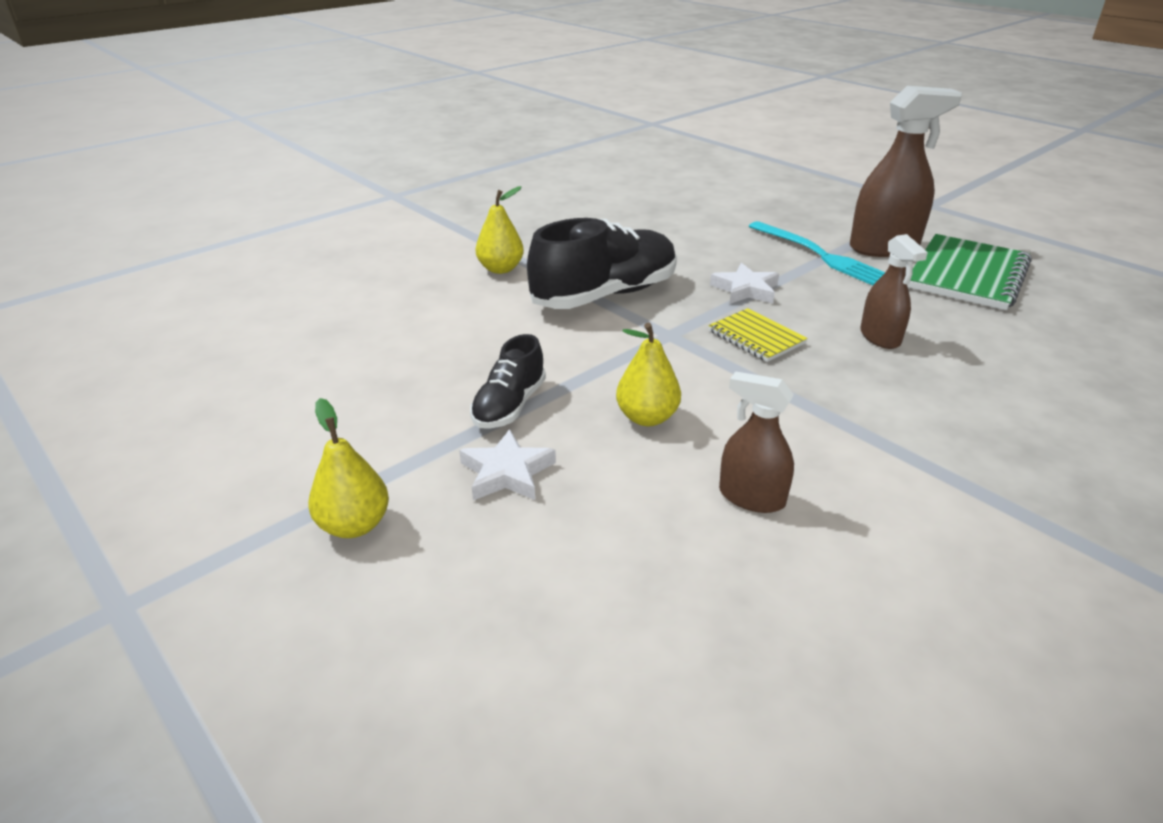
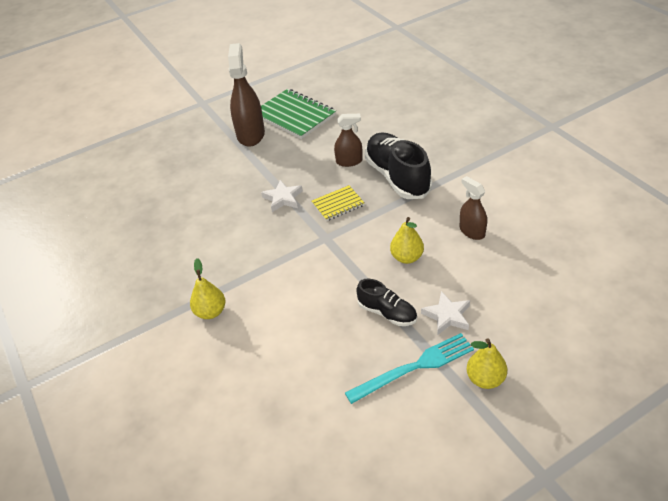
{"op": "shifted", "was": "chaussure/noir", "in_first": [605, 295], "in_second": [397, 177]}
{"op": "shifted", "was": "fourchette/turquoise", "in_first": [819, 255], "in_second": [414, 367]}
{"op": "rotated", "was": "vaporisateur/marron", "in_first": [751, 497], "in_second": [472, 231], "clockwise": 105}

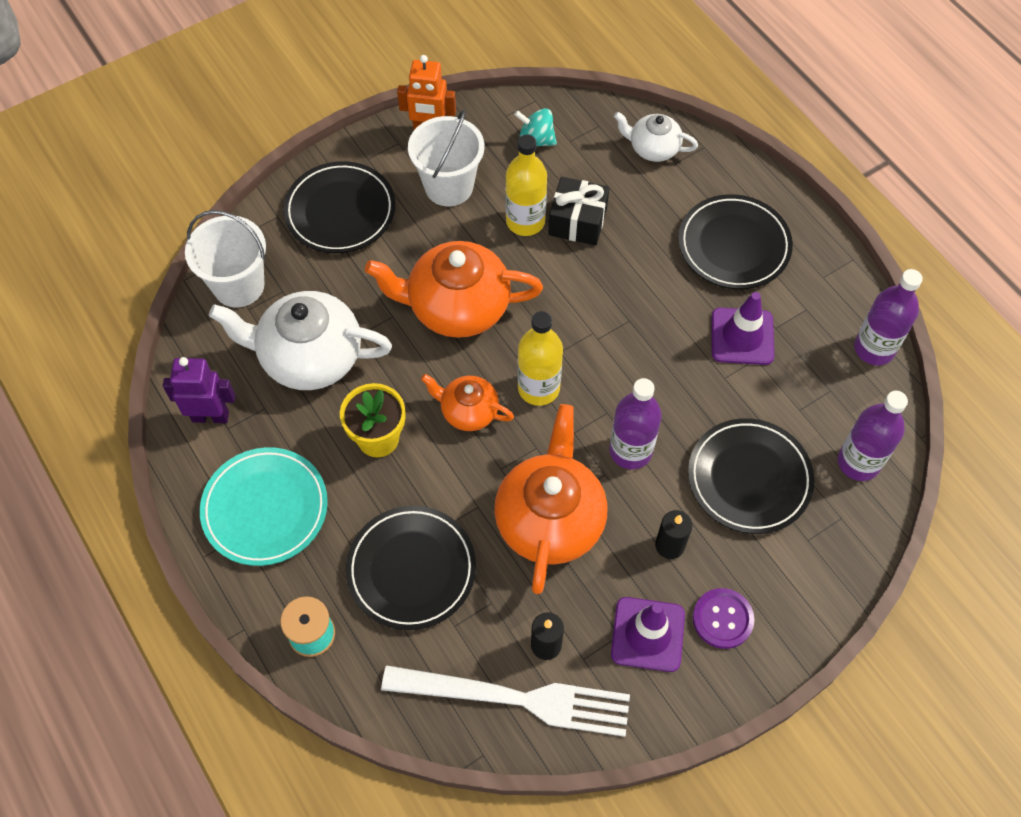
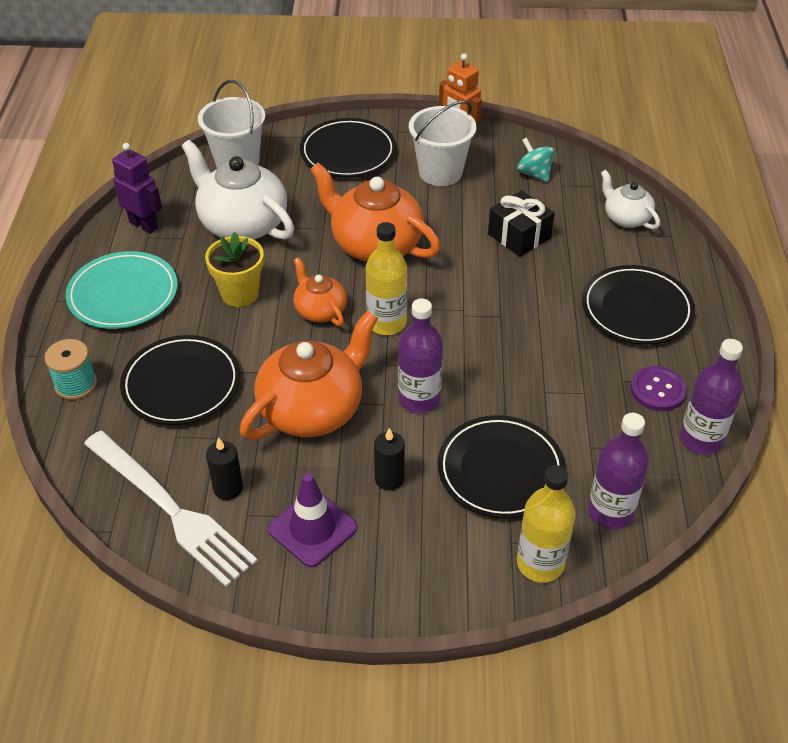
{"op": "shifted", "was": "bouteille/jaune", "in_first": [525, 221], "in_second": [540, 563]}
{"op": "gone", "was": "cône de chantier/violet", "in_first": [742, 336]}
{"op": "shifted", "was": "bouton/violet", "in_first": [722, 619], "in_second": [657, 390]}

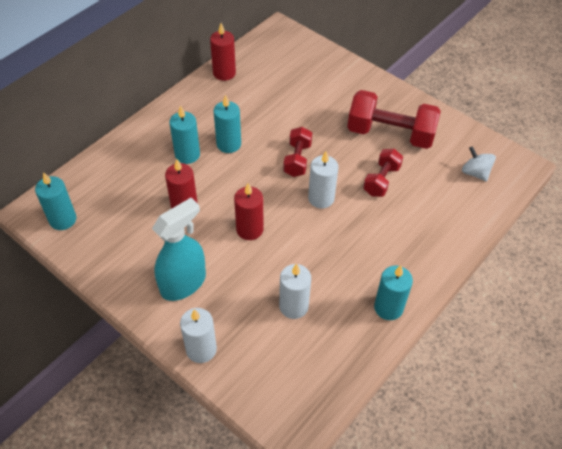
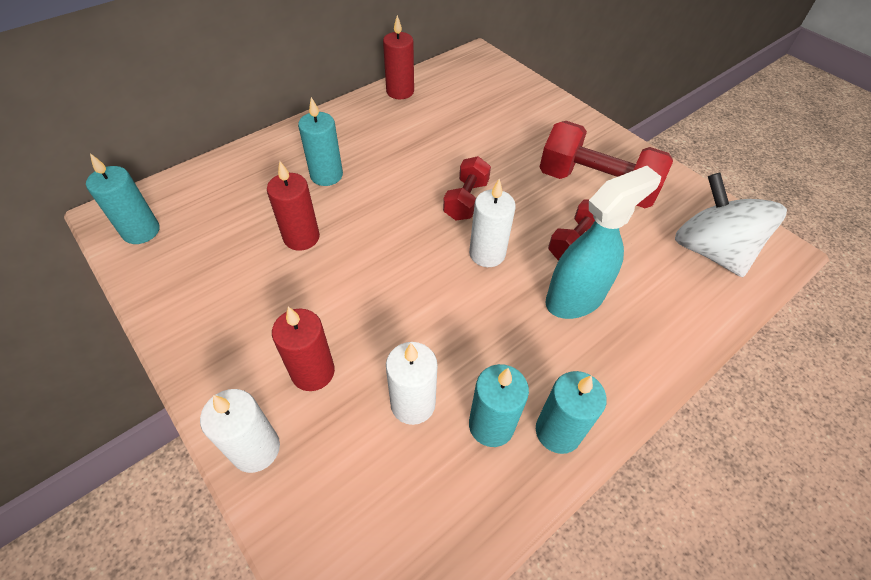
{"op": "shifted", "was": "bougie/turquoise", "in_first": [228, 144], "in_second": [491, 425]}
{"op": "scaled", "was": "toupie/blanc", "in_first": [475, 173], "in_second": [710, 250], "ratio": 1.91}
{"op": "shifted", "was": "bougie/rouge", "in_first": [249, 229], "in_second": [313, 372]}
{"op": "shifted", "was": "vaporisateur/turquoise", "in_first": [183, 283], "in_second": [575, 298]}

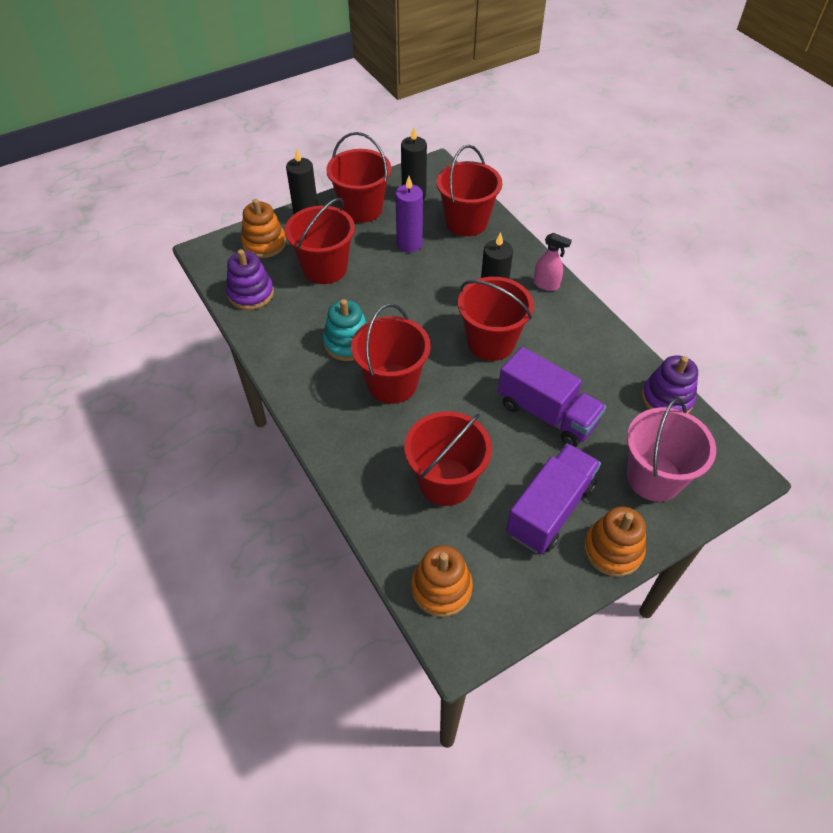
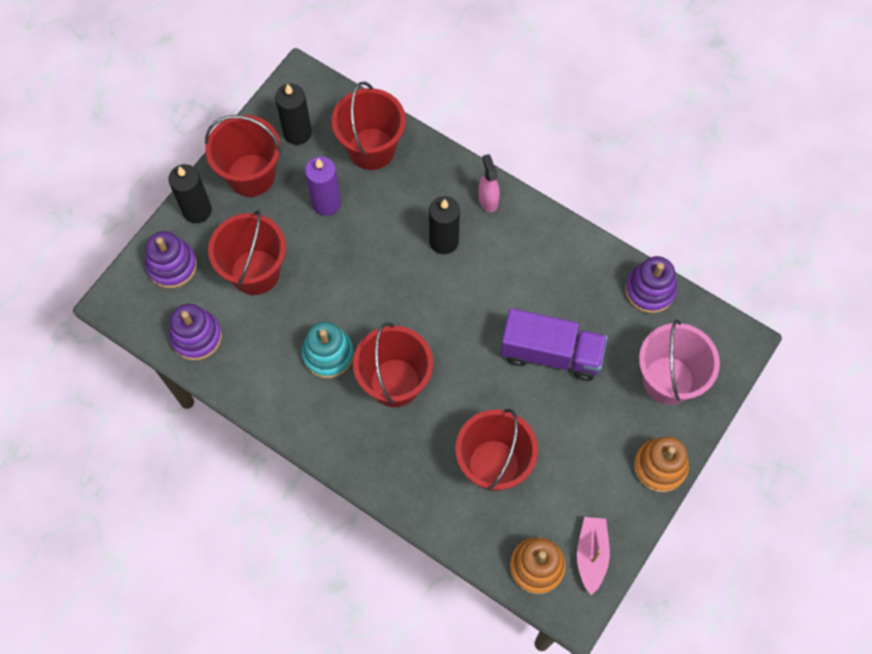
{"op": "repainted", "was": "jouet à empiler/orange", "now": "jouet à empiler/violet", "in_first": [264, 243], "in_second": [172, 266]}
{"op": "rotated", "was": "vaporisateur/rose", "in_first": [546, 285], "in_second": [488, 200], "clockwise": -105}
{"op": "gone", "was": "seau/rouge", "in_first": [491, 342]}
{"op": "gone", "was": "camion/violet", "in_first": [550, 510]}
{"op": "new", "now": "bateau/rose", "in_second": [591, 555]}

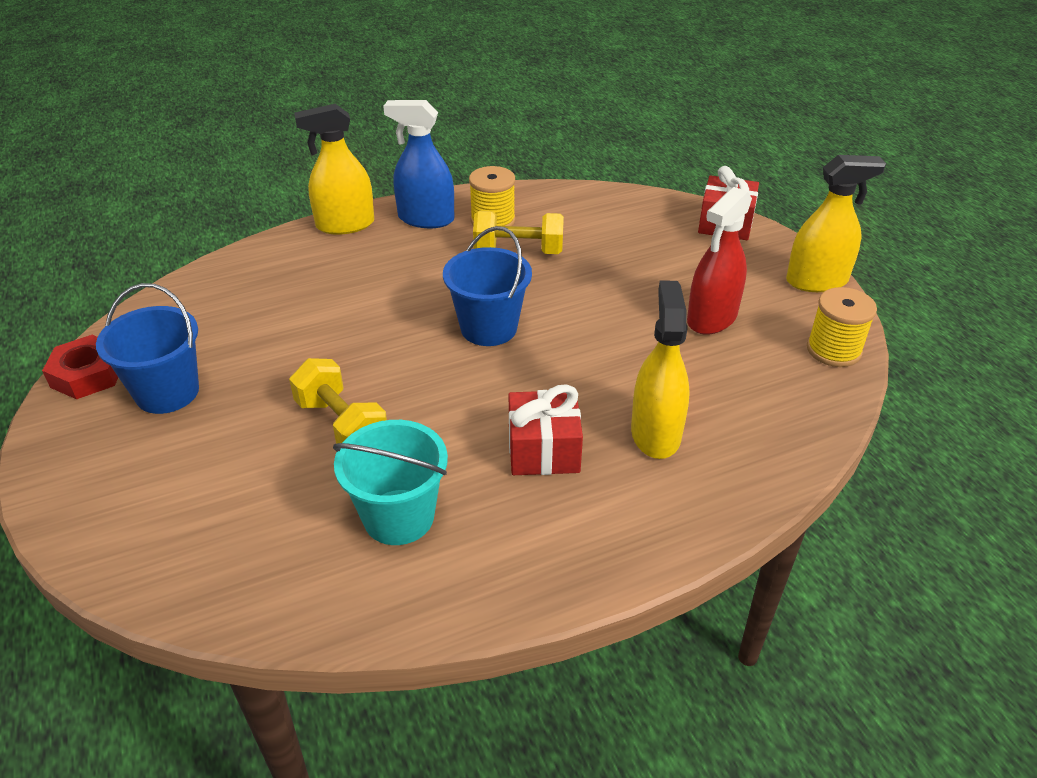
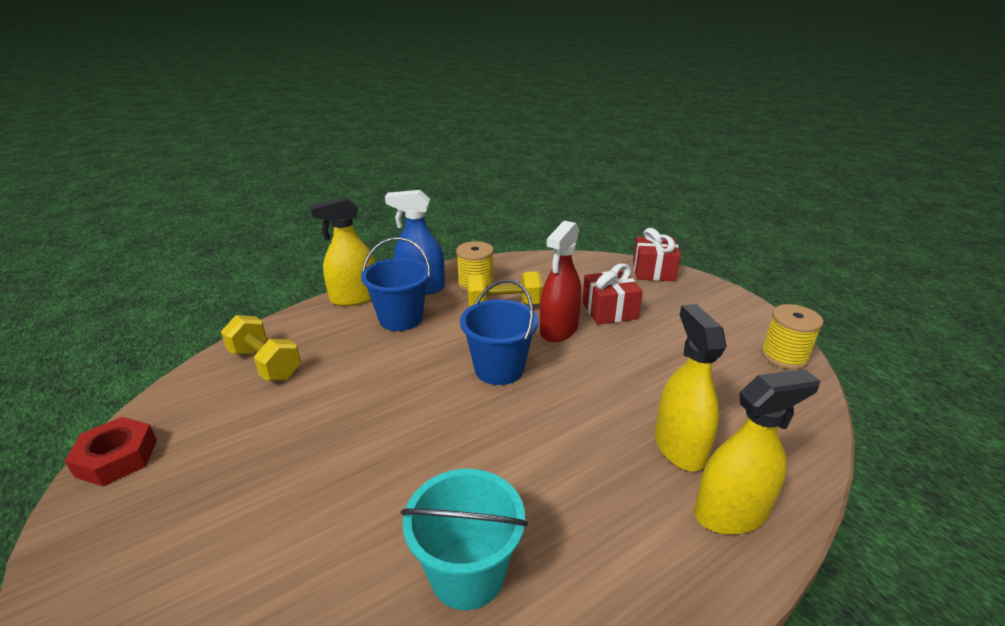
{"op": "shifted", "was": "vaporisateur/jaune", "in_first": [816, 281], "in_second": [730, 513]}
{"op": "shifted", "was": "vaporisateur/rouge", "in_first": [712, 318], "in_second": [559, 329]}
{"op": "shifted", "was": "seau/bleu", "in_first": [167, 392], "in_second": [401, 318]}
{"op": "shifted", "was": "haltère/jaune", "in_first": [342, 425], "in_second": [265, 364]}
{"op": "shifted", "was": "cadeau/rouge", "in_first": [543, 450], "in_second": [609, 310]}

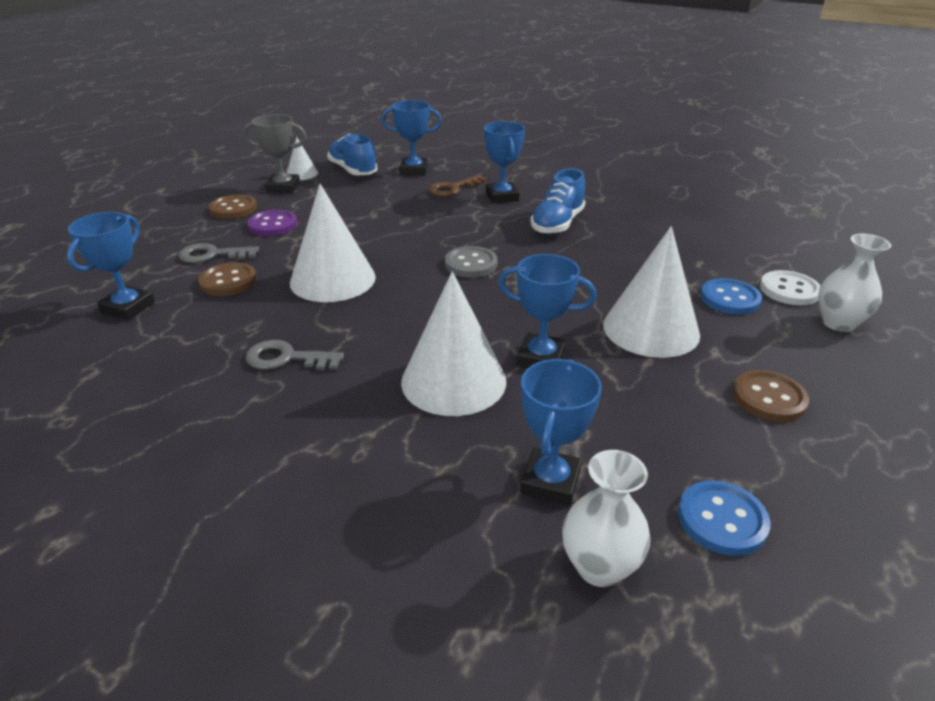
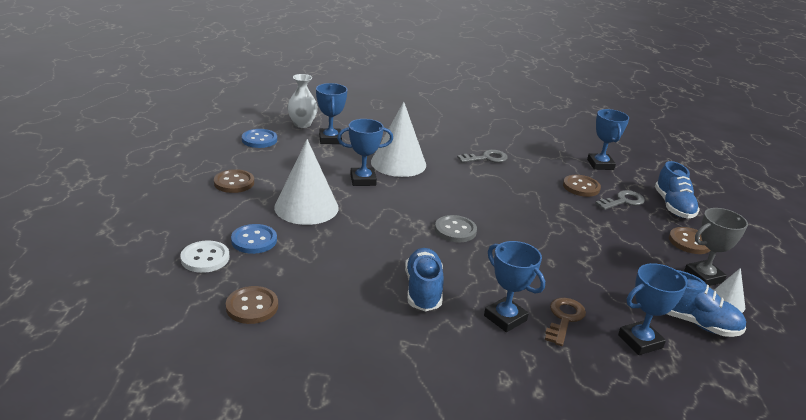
{"op": "gone", "was": "cône/blanc", "in_first": [333, 279]}
{"op": "gone", "was": "bouton/violet", "in_first": [273, 225]}
{"op": "gone", "was": "vase/blanc", "in_first": [838, 323]}
{"op": "new", "now": "chaussure/bleu", "in_second": [673, 206]}
{"op": "new", "now": "bouton/marron", "in_second": [252, 306]}

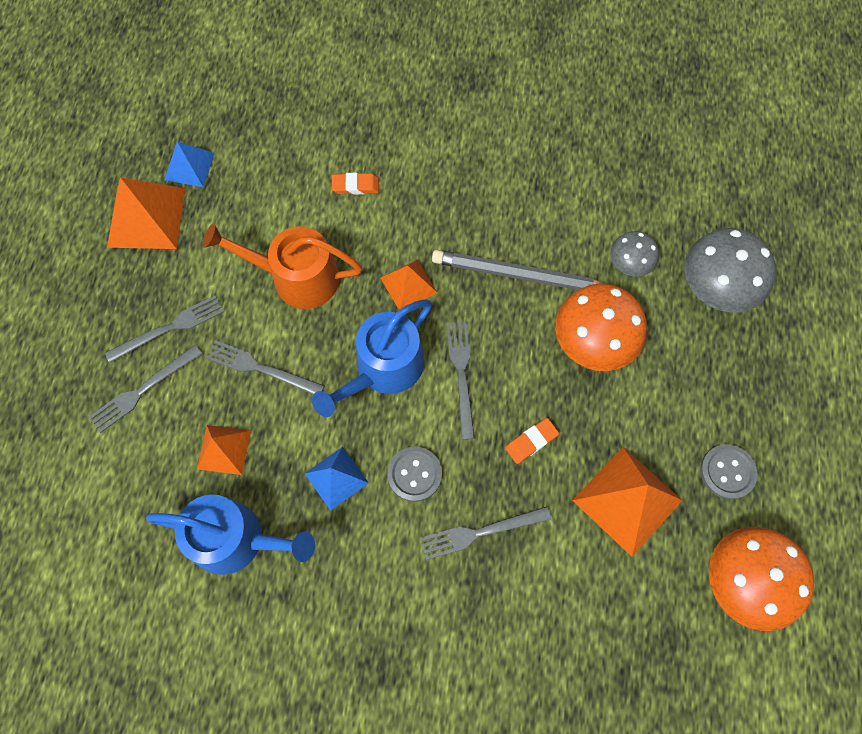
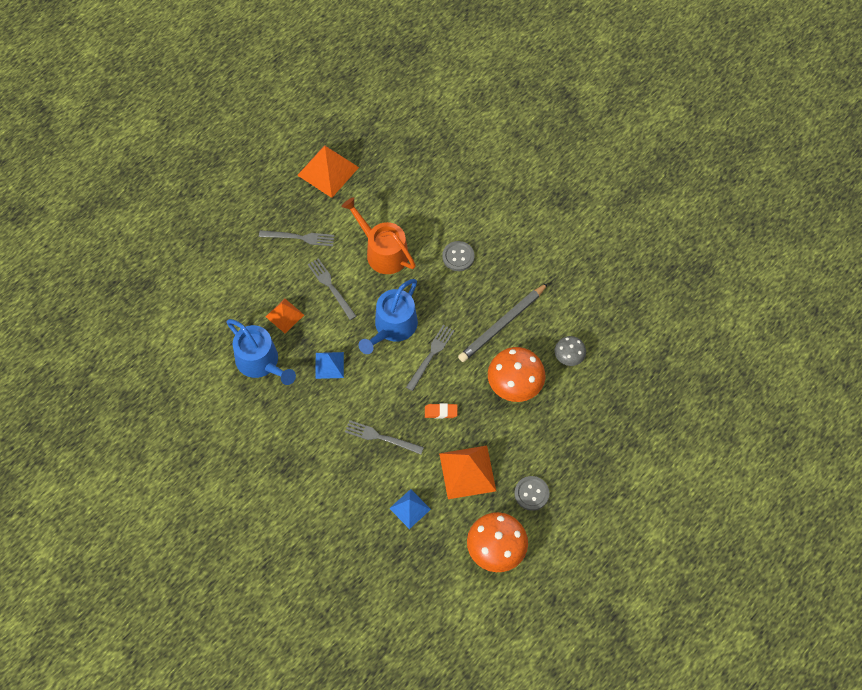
{"op": "shifted", "was": "pyramide/bleu", "in_first": [189, 166], "in_second": [410, 508]}
{"op": "gone", "was": "gomme/orange", "in_first": [355, 186]}
{"op": "gone", "was": "champignon/gris", "in_first": [716, 286]}
{"op": "rotated", "was": "crayon/gris", "in_first": [519, 275], "in_second": [502, 324], "clockwise": -90}
{"op": "gone", "was": "pyramide/orange", "in_first": [409, 285]}
{"op": "rotated", "was": "arrosoir/bleu", "in_first": [383, 369], "in_second": [393, 327], "clockwise": -45}
{"op": "gone", "was": "fourchette/gris", "in_first": [143, 390]}
{"op": "shifted", "was": "bouton/gris", "in_first": [414, 474], "in_second": [458, 257]}

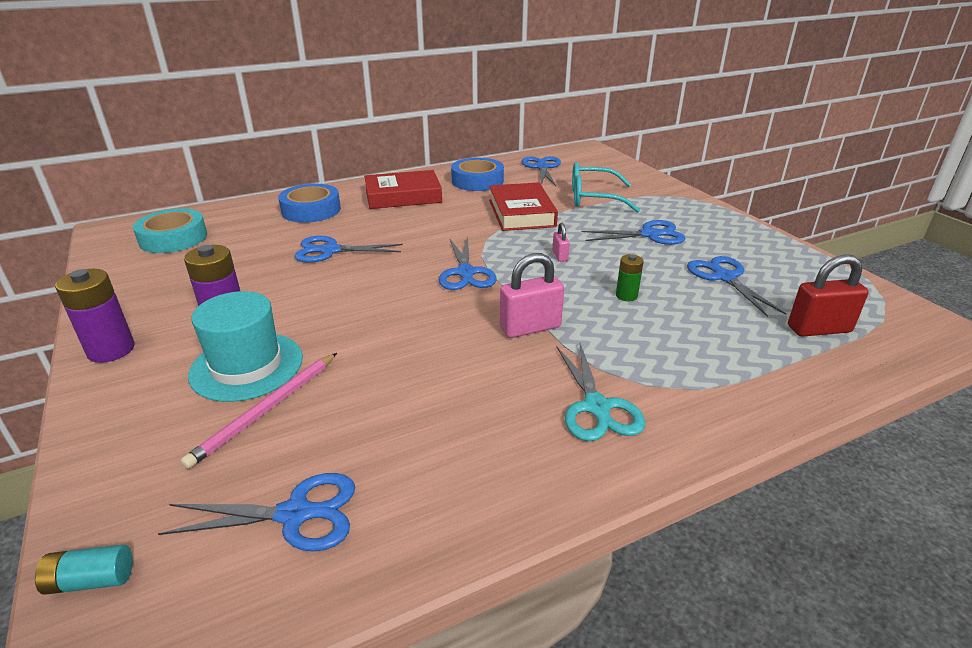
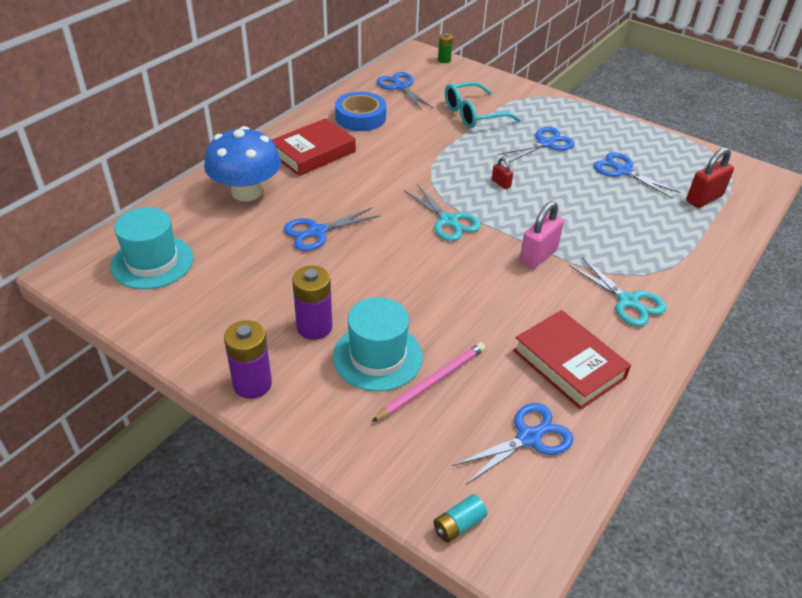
{"op": "shifted", "was": "livre/rouge", "in_first": [521, 213], "in_second": [568, 364]}
{"op": "swapped", "was": "ruban adhésif/bleu", "now": "champignon/bleu", "in_first": [311, 210], "in_second": [246, 192]}
{"op": "swapped", "was": "ruban adhésif/turquoise", "now": "chapeau/turquoise", "in_first": [173, 238], "in_second": [152, 262]}
{"op": "repainted", "was": "cadenas/rose", "now": "cadenas/rouge", "in_first": [560, 256], "in_second": [501, 183]}
{"op": "repainted", "was": "ciseaux/bleu", "now": "ciseaux/turquoise", "in_first": [465, 273], "in_second": [448, 221]}
{"op": "shifted", "was": "pile/vert", "in_first": [626, 296], "in_second": [444, 60]}
{"op": "rotated", "was": "crayon/rose", "in_first": [266, 410], "in_second": [432, 382], "clockwise": -135}

